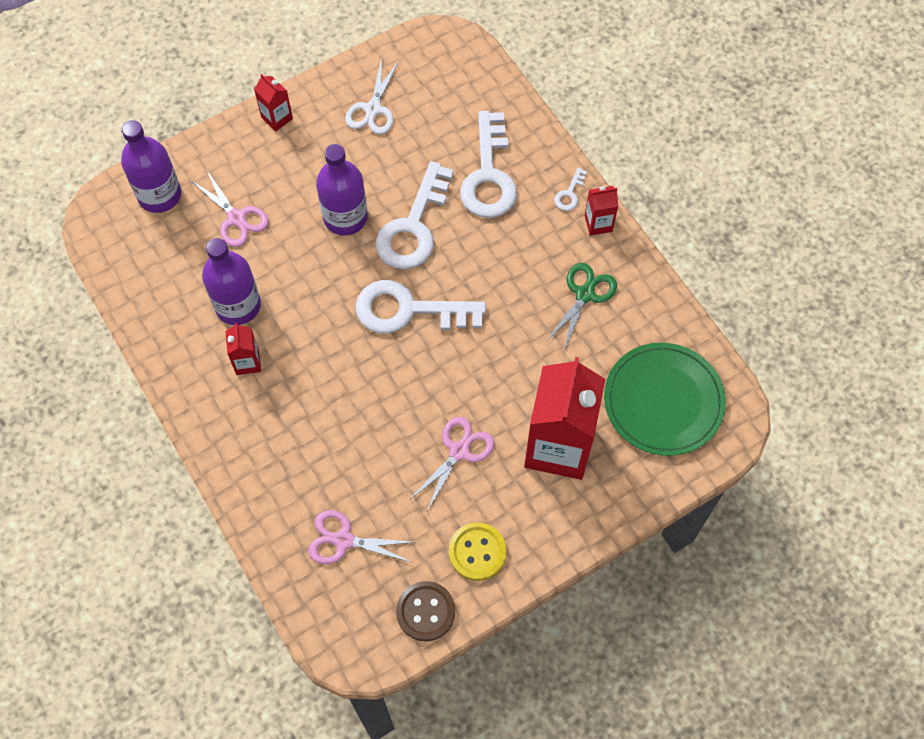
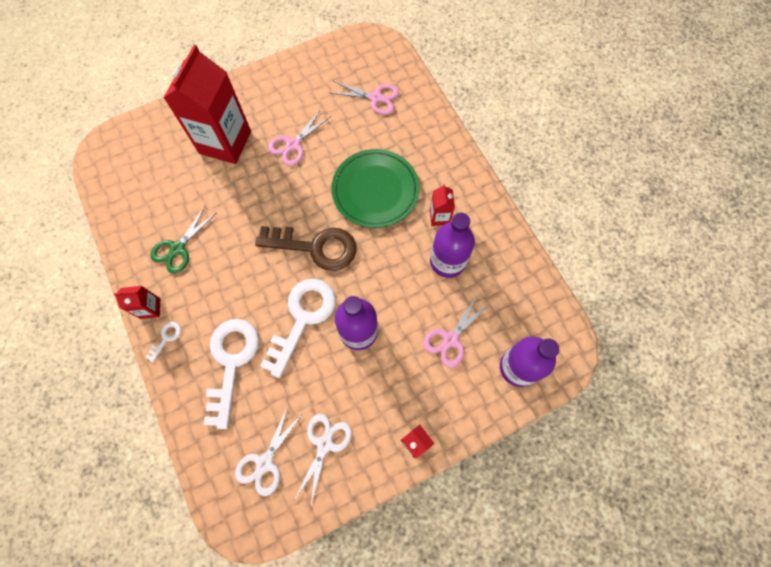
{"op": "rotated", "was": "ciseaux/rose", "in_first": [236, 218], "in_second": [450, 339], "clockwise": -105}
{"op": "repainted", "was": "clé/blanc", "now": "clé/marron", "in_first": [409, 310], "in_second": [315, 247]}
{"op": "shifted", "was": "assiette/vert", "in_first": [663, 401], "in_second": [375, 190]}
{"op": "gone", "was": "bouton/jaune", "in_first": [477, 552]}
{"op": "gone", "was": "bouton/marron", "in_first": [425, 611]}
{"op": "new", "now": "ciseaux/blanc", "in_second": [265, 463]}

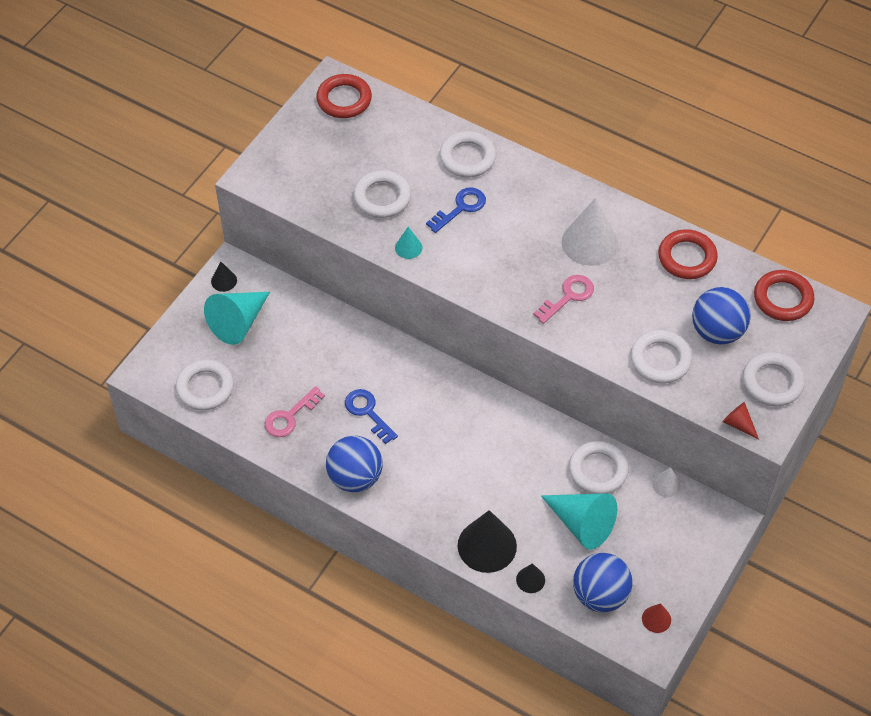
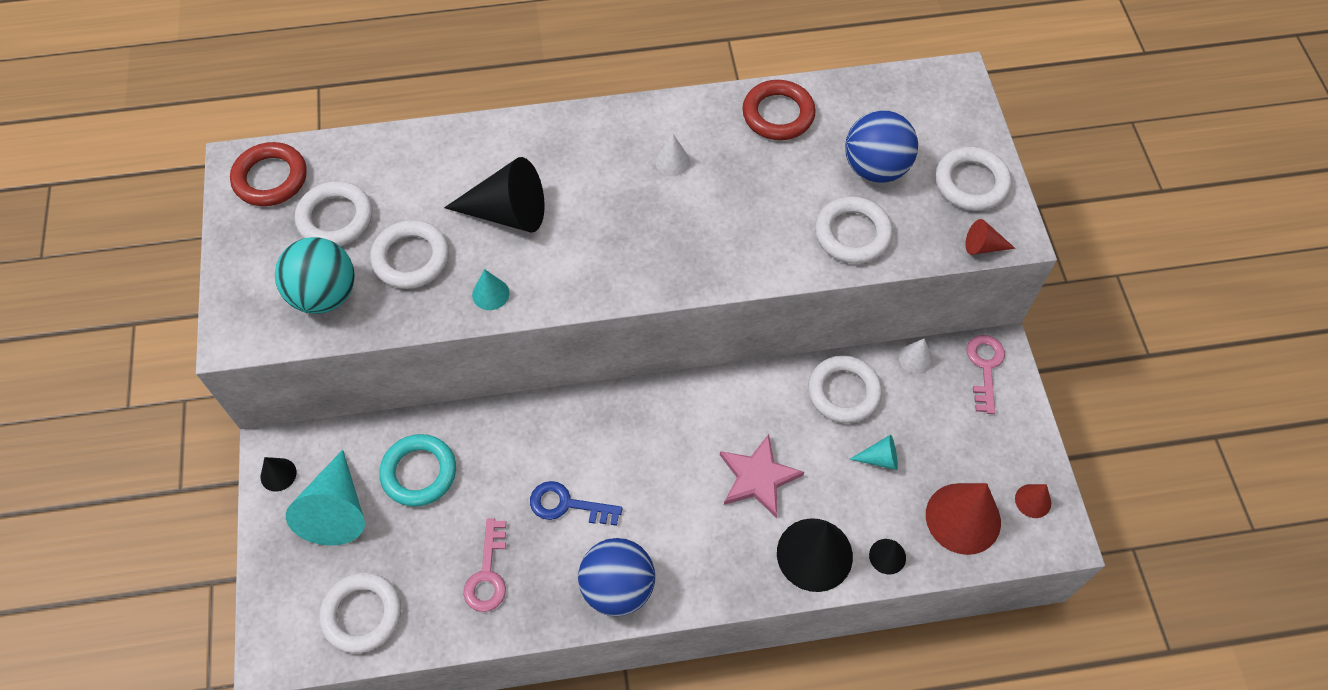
{"op": "shifted", "was": "anneau/blanc", "in_first": [467, 157], "in_second": [335, 218]}
{"op": "swapped", "was": "clé/bleu", "now": "cône/noir", "in_first": [461, 208], "in_second": [508, 213]}
{"op": "scaled", "was": "cône/blanc", "in_first": [589, 242], "in_second": [672, 161], "ratio": 0.48}
{"op": "gone", "was": "anneau/rouge", "in_first": [783, 298]}
{"op": "shifted", "was": "clé/rose", "in_first": [568, 296], "in_second": [985, 367]}
{"op": "scaled", "was": "cône/turquoise", "in_first": [582, 524], "in_second": [880, 458], "ratio": 0.48}
{"op": "swapped", "was": "balle/bleu", "now": "cône/rouge", "in_first": [600, 595], "in_second": [963, 518]}
{"op": "new", "now": "balle/turquoise", "in_second": [325, 295]}
{"op": "new", "now": "anneau/turquoise", "in_second": [419, 472]}
{"op": "new", "now": "étoile/rose", "in_second": [758, 477]}

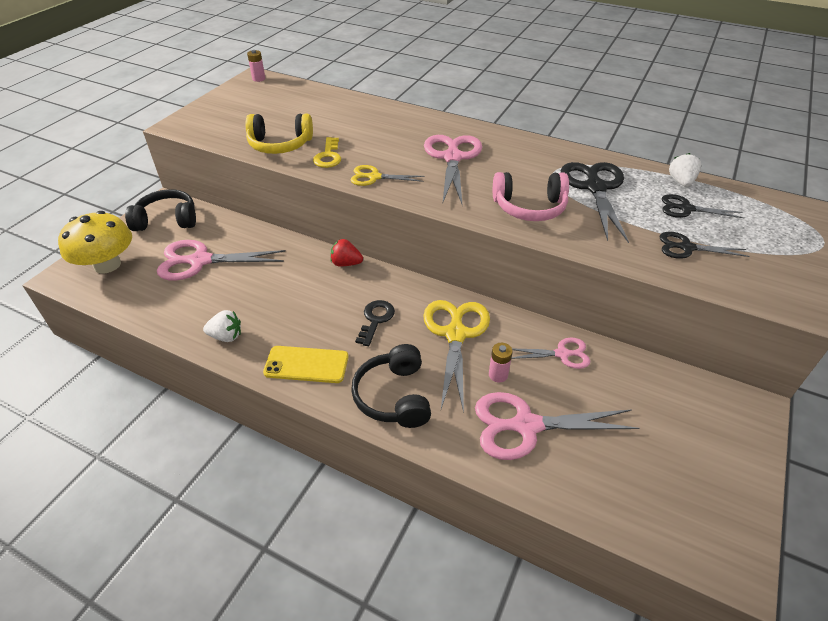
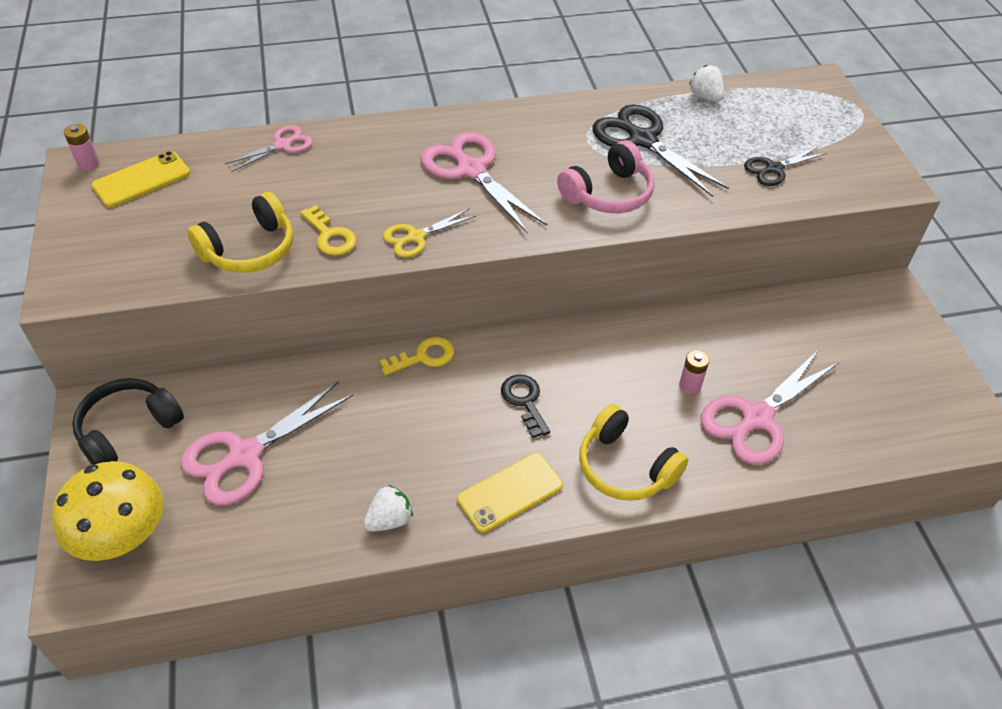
{"op": "gone", "was": "ciseaux/noir", "in_first": [686, 209]}
{"op": "swapped", "was": "fraise/rouge", "now": "clé/jaune", "in_first": [346, 263], "in_second": [424, 357]}
{"op": "gone", "was": "ciseaux/jaune", "in_first": [455, 334]}
{"op": "shifted", "was": "ciseaux/rose", "in_first": [562, 354], "in_second": [282, 145]}
{"op": "repainted", "was": "casque audio/noir", "now": "casque audio/jaune", "in_first": [394, 396], "in_second": [625, 467]}
{"op": "new", "now": "téléphone/jaune", "in_second": [142, 180]}

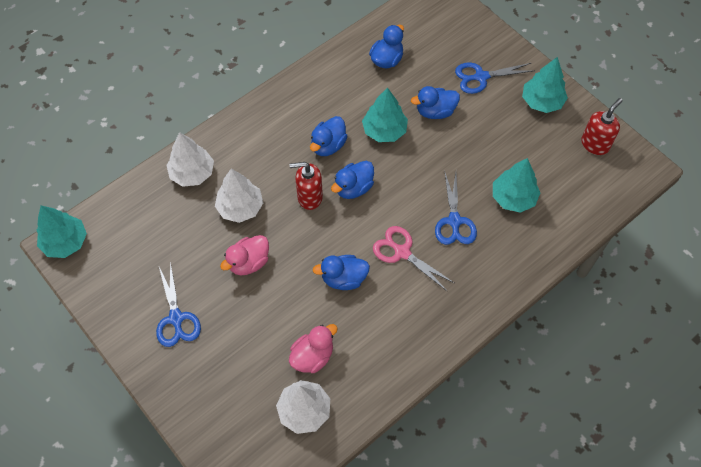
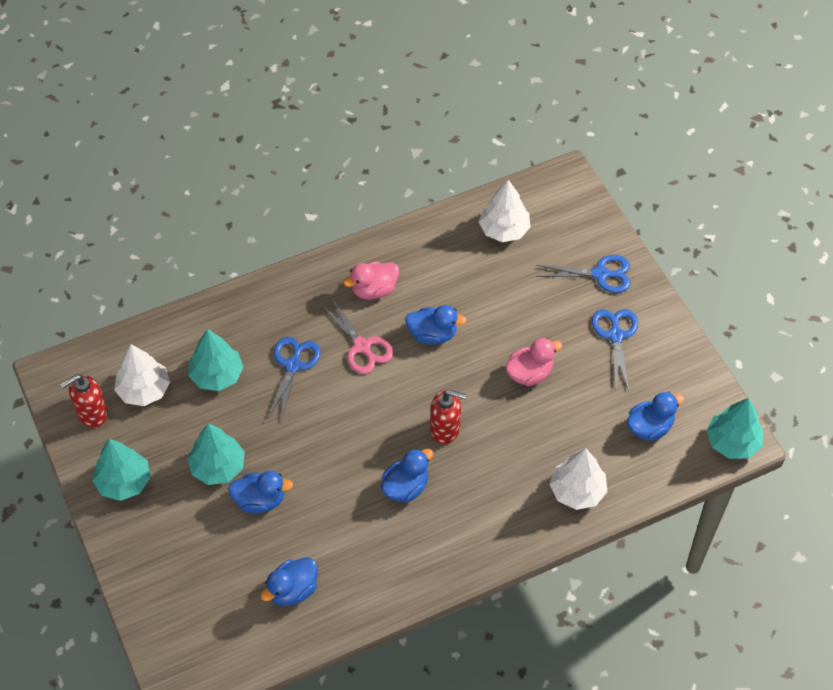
{"op": "shifted", "was": "ciseaux/bleu", "in_first": [481, 77], "in_second": [600, 274]}
{"op": "shifted", "was": "arbre/turquoise", "in_first": [384, 130], "in_second": [218, 467]}
{"op": "shifted", "was": "canard/bleu", "in_first": [353, 188], "in_second": [649, 427]}
{"op": "shifted", "was": "arbre/blanc", "in_first": [240, 207], "in_second": [144, 390]}
{"op": "shifted", "was": "canard/rose", "in_first": [312, 356], "in_second": [374, 290]}

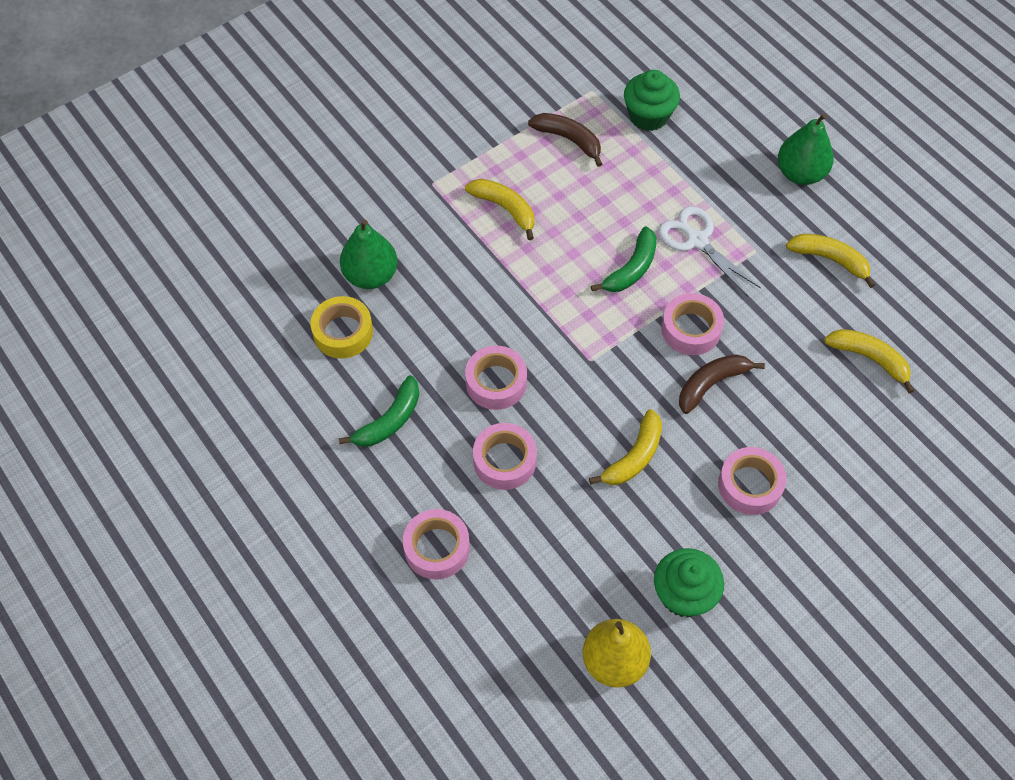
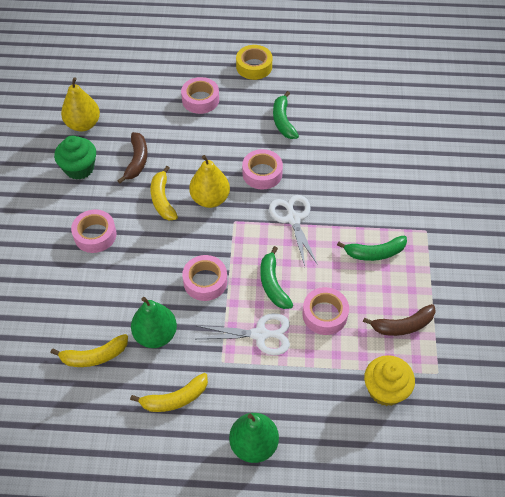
{"op": "repainted", "was": "muffin/vert", "now": "muffin/jaune", "in_first": [648, 116], "in_second": [385, 390]}
{"op": "repainted", "was": "banane/jaune", "now": "banane/vert", "in_first": [505, 209], "in_second": [375, 253]}
{"op": "shifted", "was": "poire/vert", "in_first": [371, 275], "in_second": [155, 335]}
{"op": "shifted", "was": "ruban adhésif/jaune", "in_first": [343, 332], "in_second": [254, 66]}
{"op": "shifted", "was": "banane/marron", "in_first": [711, 384], "in_second": [137, 161]}
{"op": "shifted", "was": "ruban adhésif/rose", "in_first": [504, 461], "in_second": [324, 314]}
{"op": "new", "now": "poire/jaune", "in_second": [210, 199]}
{"op": "new", "now": "ciseaux/blanc", "in_second": [293, 219]}

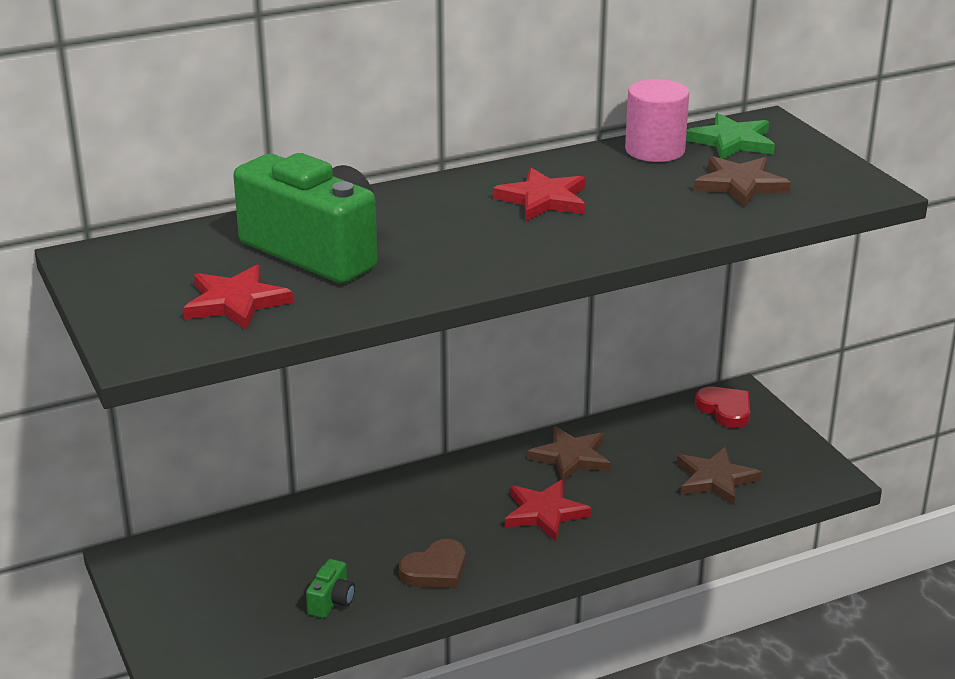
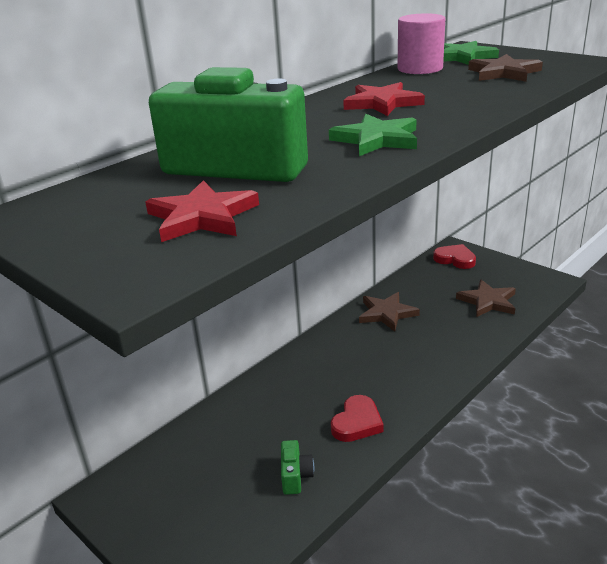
{"op": "gone", "was": "étoile/rouge", "in_first": [544, 513]}
{"op": "repainted", "was": "cœur/marron", "now": "cœur/rouge", "in_first": [435, 570], "in_second": [357, 422]}
{"op": "new", "now": "étoile/vert", "in_second": [377, 139]}

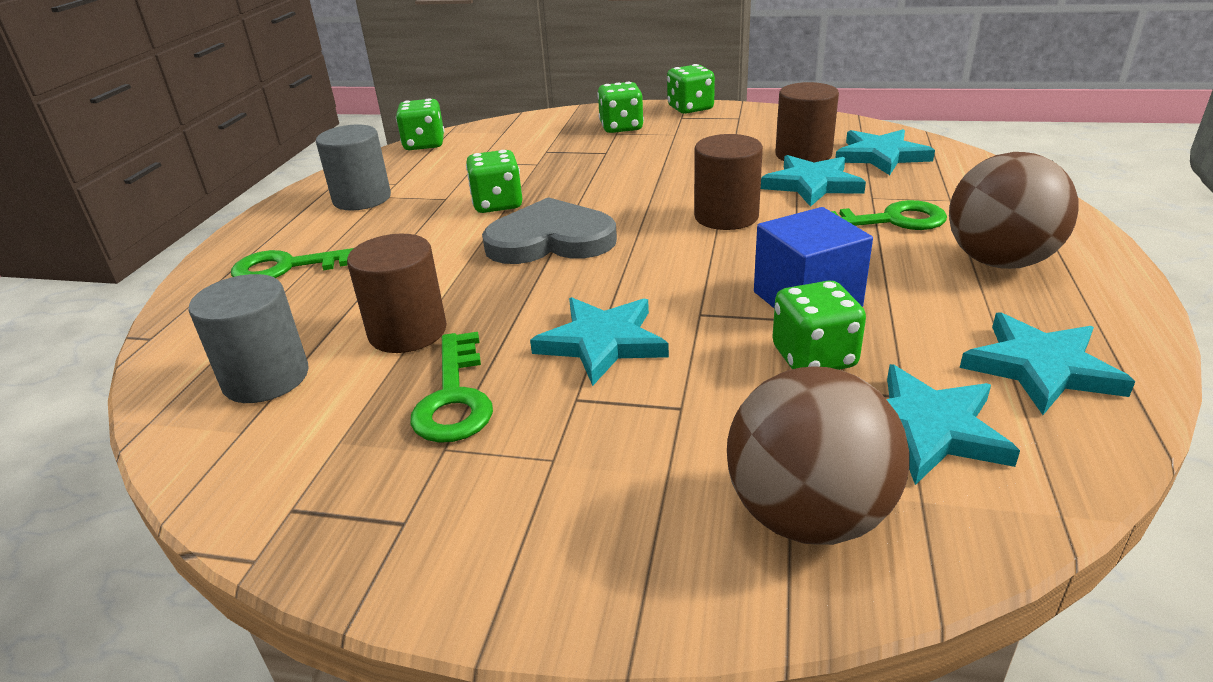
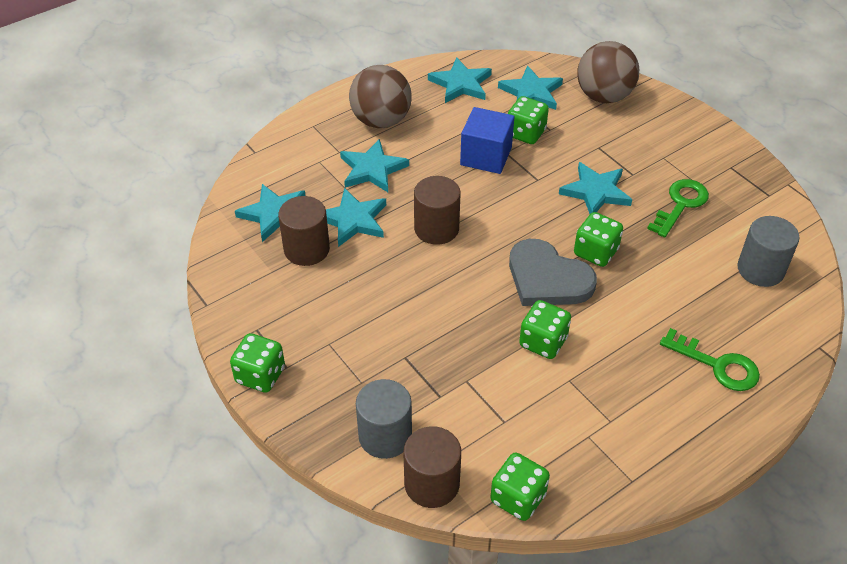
{"op": "shifted", "was": "dé/vert", "in_first": [621, 127], "in_second": [595, 252]}
{"op": "shifted", "was": "cylindre/gris", "in_first": [362, 199], "in_second": [385, 436]}
{"op": "swapped", "was": "clé/vert", "now": "étoile/turquoise", "in_first": [889, 220], "in_second": [372, 169]}
{"op": "shifted", "was": "cylindre/marron", "in_first": [407, 332], "in_second": [432, 484]}

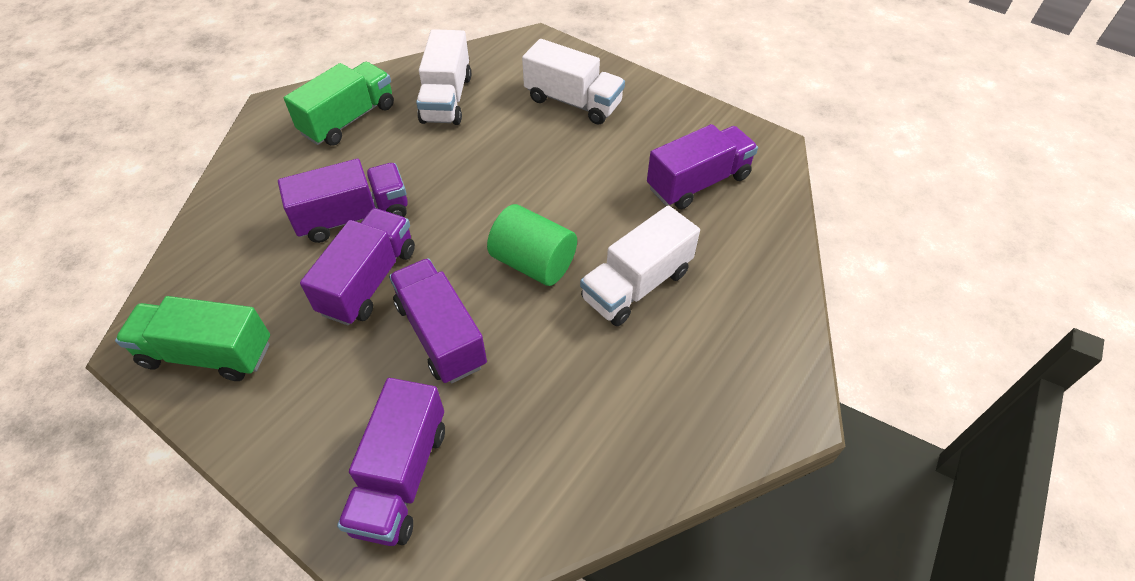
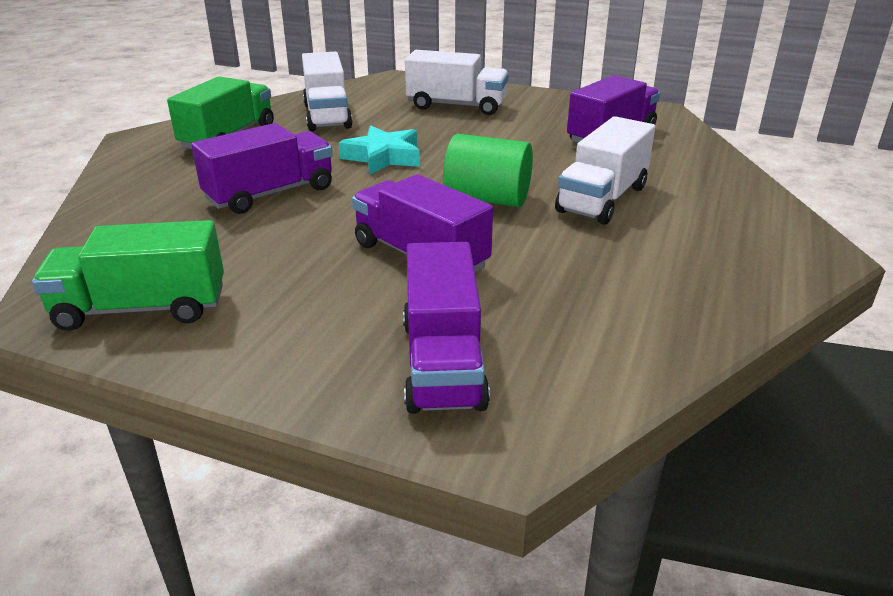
{"op": "gone", "was": "camion/violet", "in_first": [369, 281]}
{"op": "new", "now": "étoile/turquoise", "in_second": [383, 157]}

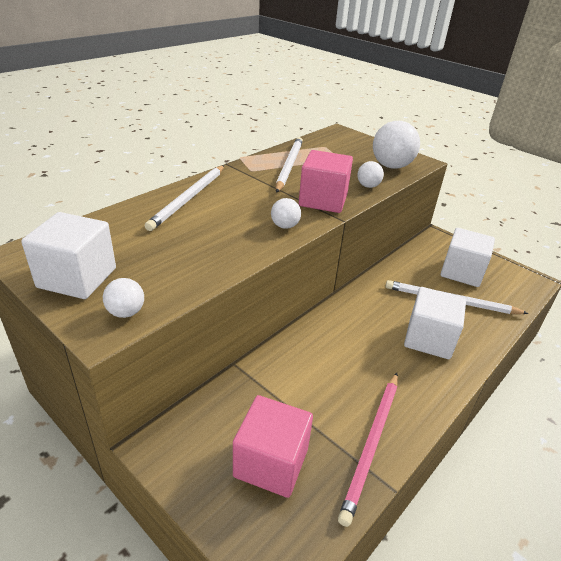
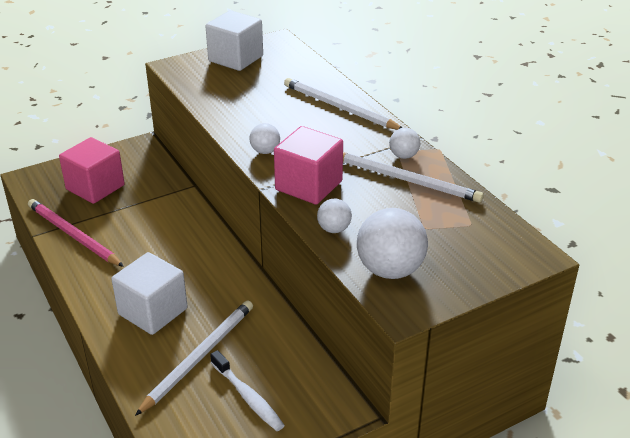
{"op": "swapped", "was": "cube/blanc", "now": "brosse à dents/blanc", "in_first": [461, 272], "in_second": [248, 397]}
{"op": "shifted", "was": "balle/blanc", "in_first": [126, 312], "in_second": [403, 156]}

